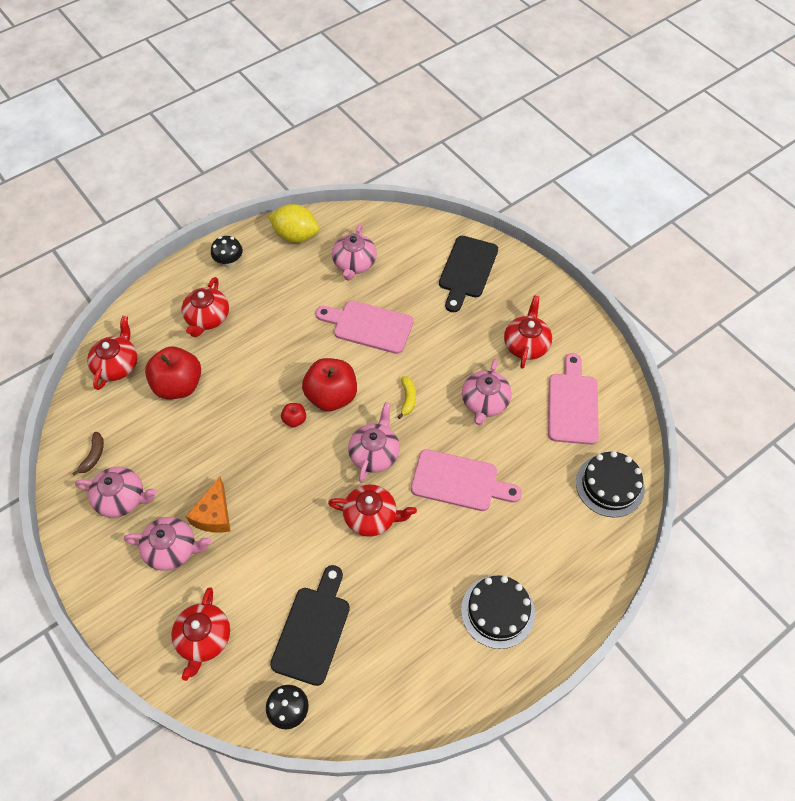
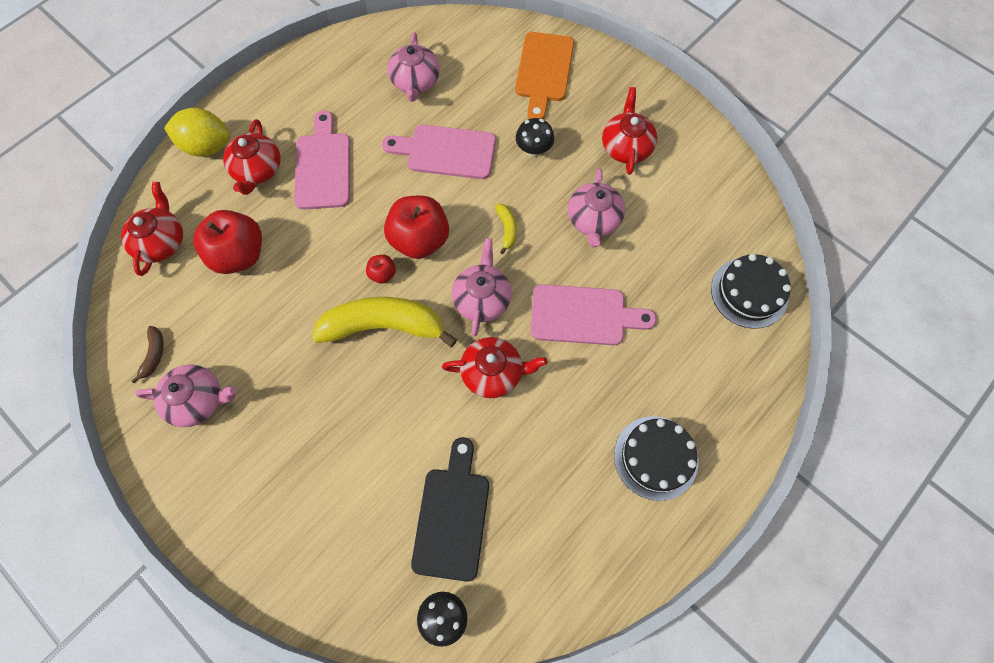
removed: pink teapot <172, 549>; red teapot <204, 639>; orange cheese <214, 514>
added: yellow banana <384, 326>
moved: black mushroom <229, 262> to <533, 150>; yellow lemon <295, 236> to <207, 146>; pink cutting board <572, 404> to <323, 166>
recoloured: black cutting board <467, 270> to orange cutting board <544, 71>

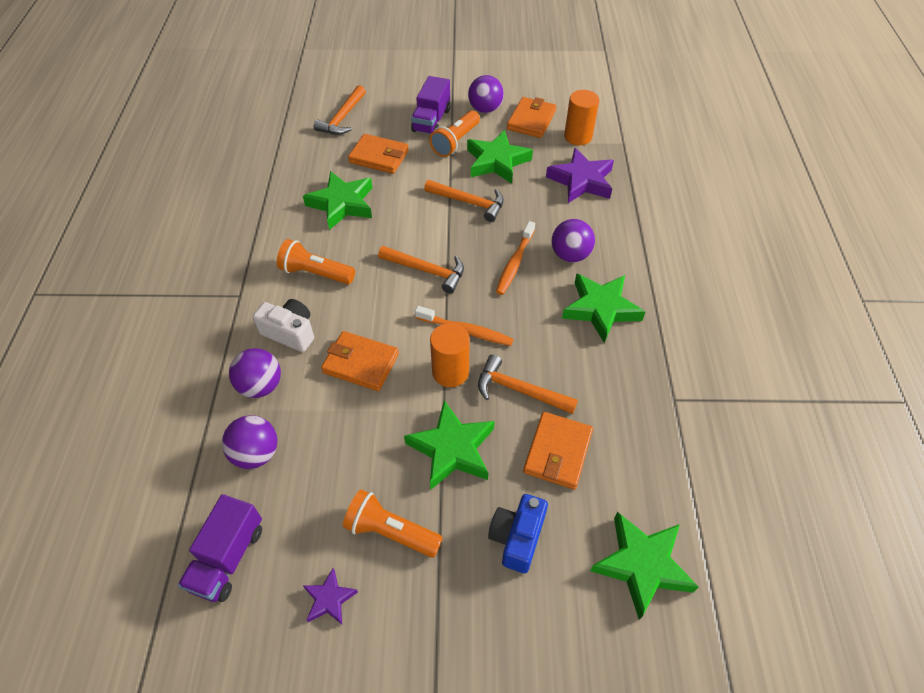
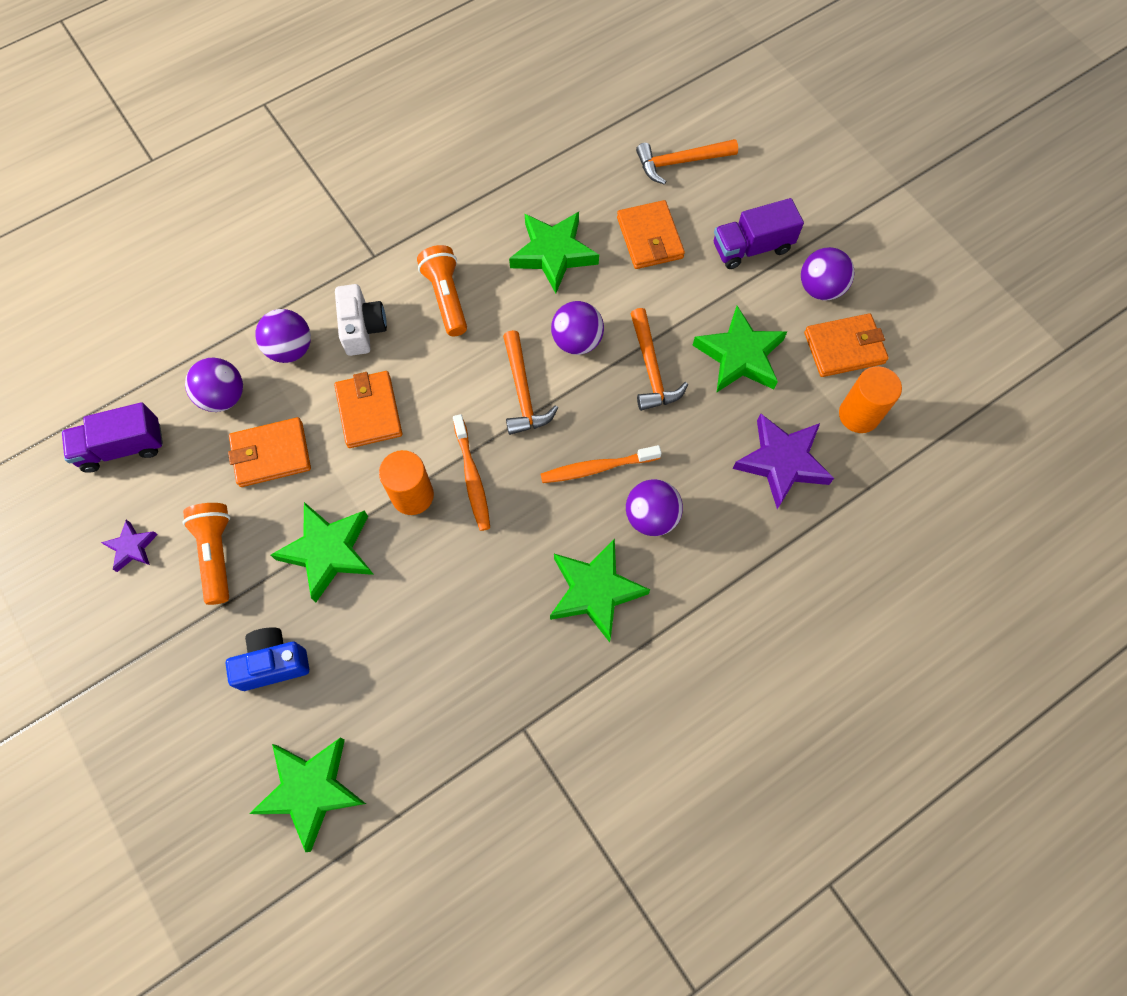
removed: orange flashlight <455, 142>; orange hammer <520, 390>
added: purple ball <577, 341>
moved: orange wallet <557, 452> to <271, 454>

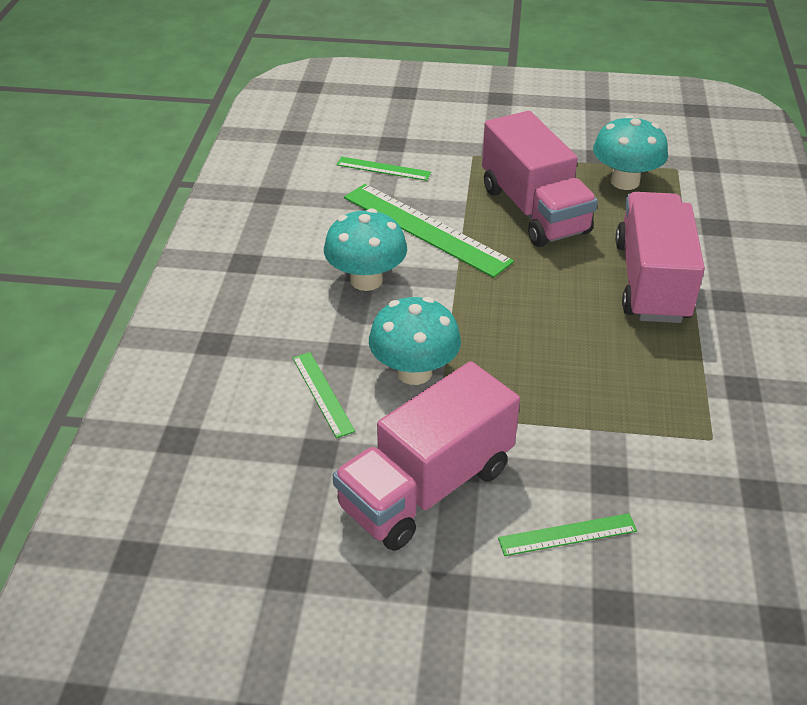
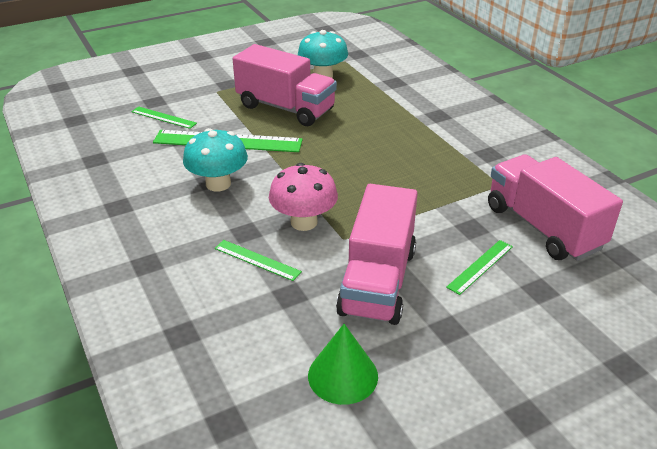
added: green cone <343, 375>
moved: pink truck <651, 281> to <543, 227>
recoloured: turquoise mushroom <414, 372> to pink mushroom <304, 222>
turned: green ruler <383, 169> = <163, 117> 45 degrees clockwise

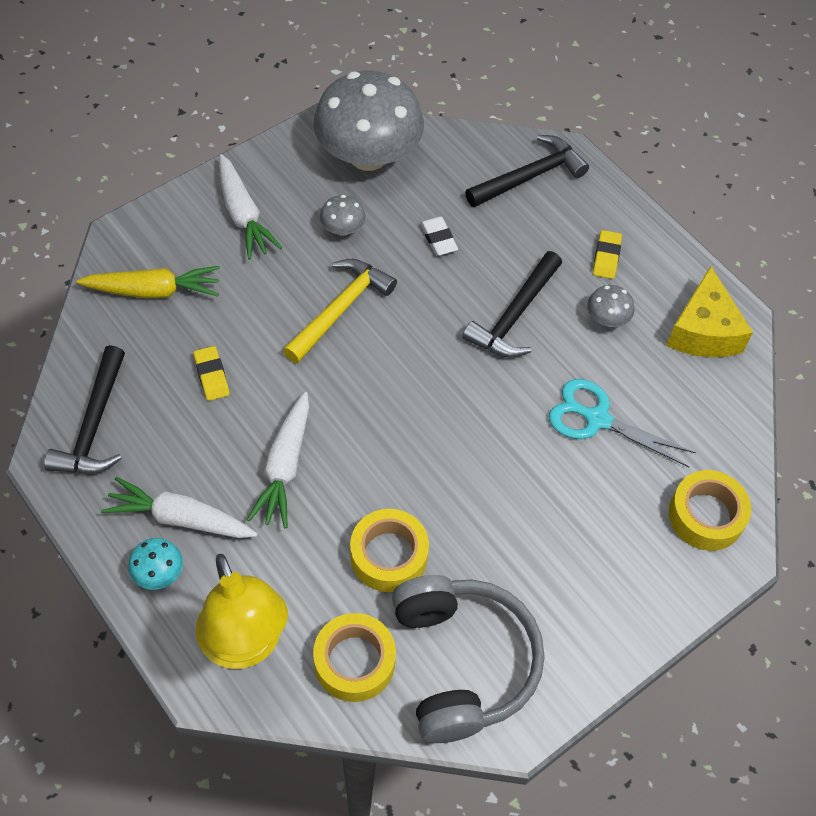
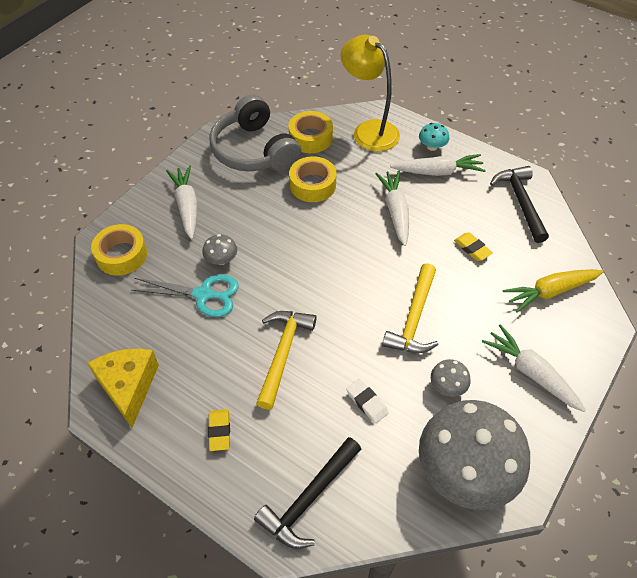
added: white carrot <187, 206>
moved: grey mushroom <607, 318> to <221, 259>
recoloured: black hammer <515, 315> to yellow hammer <283, 353>

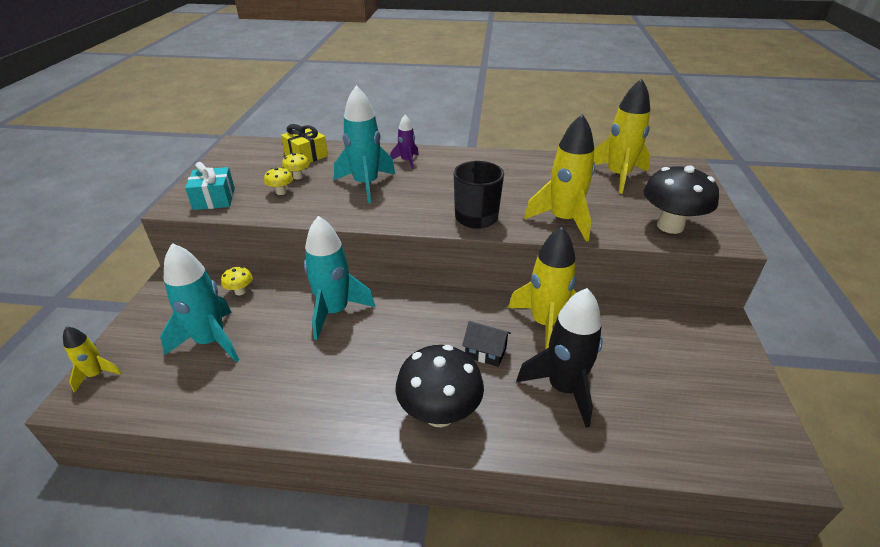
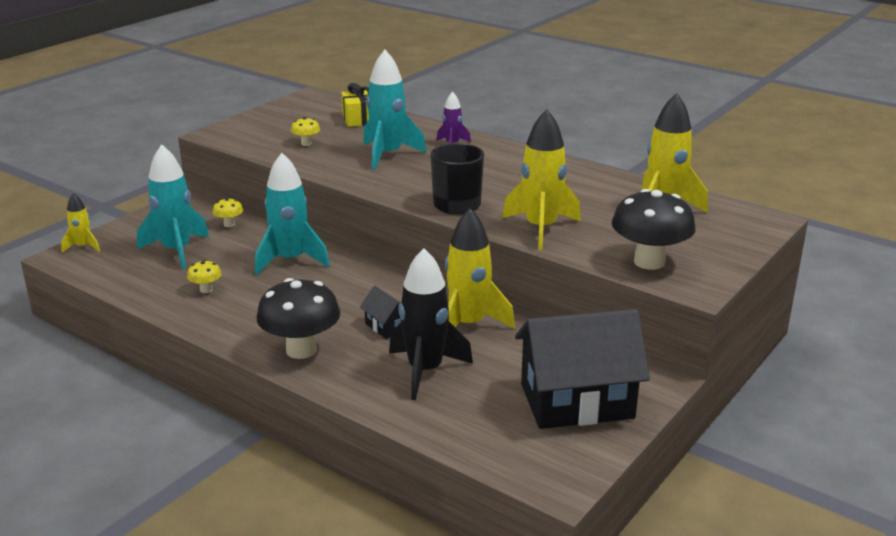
removed: turquoise gift <214, 199>
added: black house <576, 401>
moved: yellow mushroom <298, 177> to <206, 290>

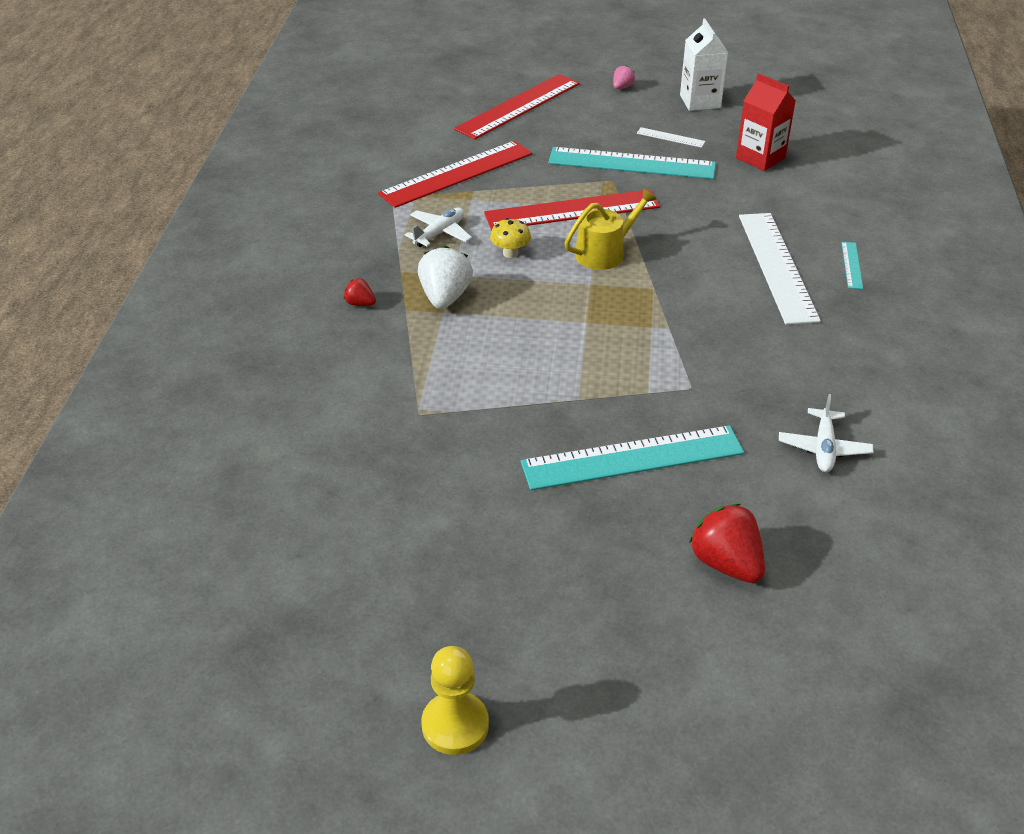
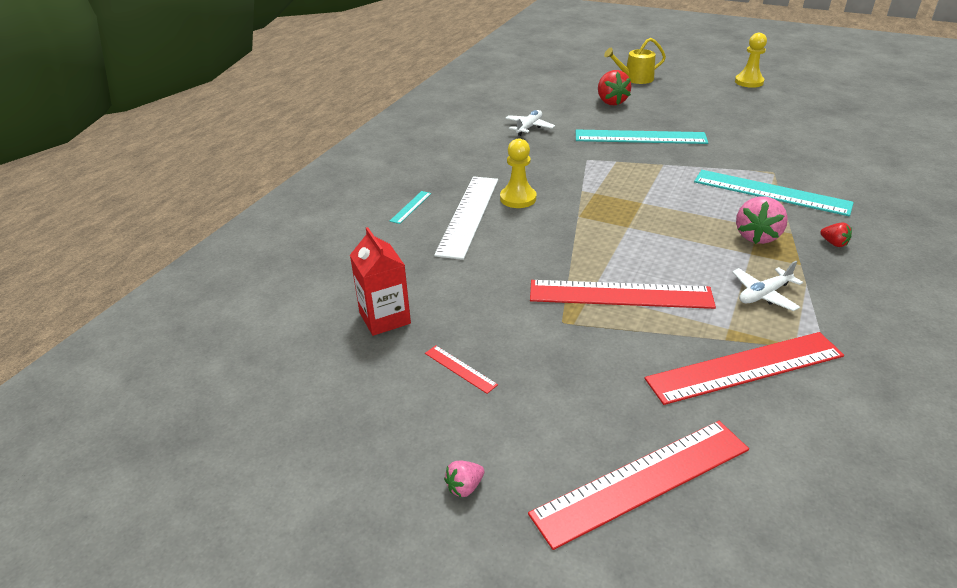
removed: yellow mushroom <510, 253>; white carton <700, 101>
added: yellow pawn <518, 198>
moved: turquoise ruler <631, 163> to <771, 192>; yellow watering can <605, 253> to <635, 79>
recoloured: white strawberry <445, 297> to pink strawberry <757, 236>; white ruler <670, 137> to red ruler <460, 369>

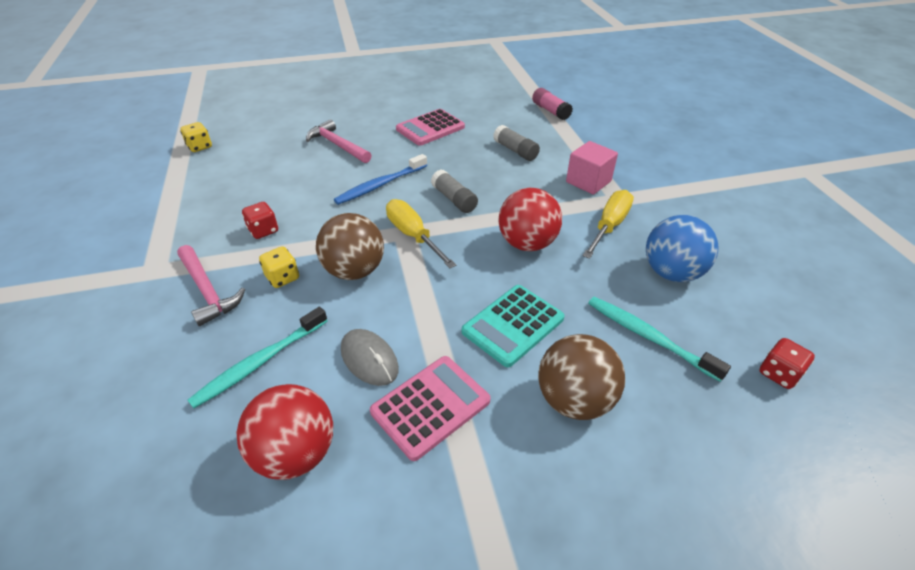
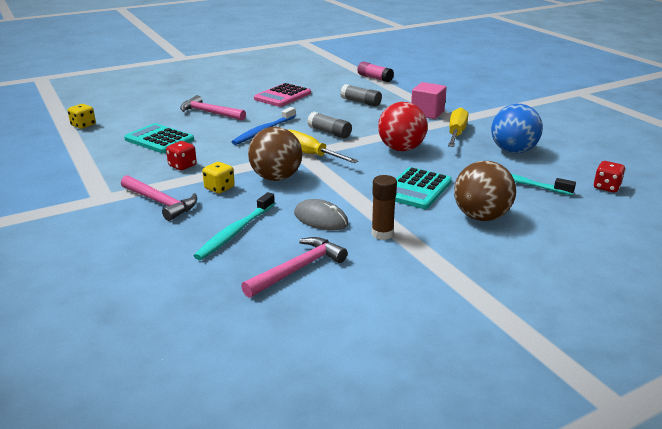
added: turquoise calculator <159, 139>
replaced: red ball <296, 453> to pink hammer <298, 269>; pink calculator <430, 406> to brown glue stick <382, 234>

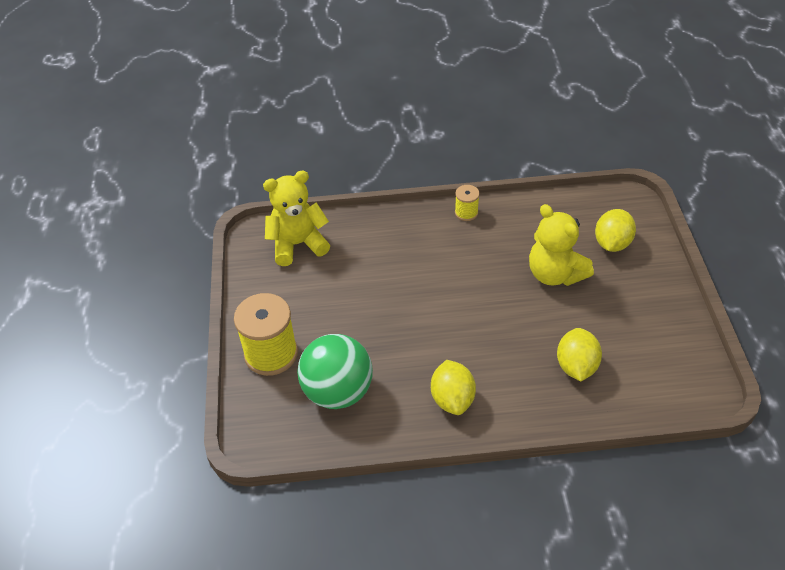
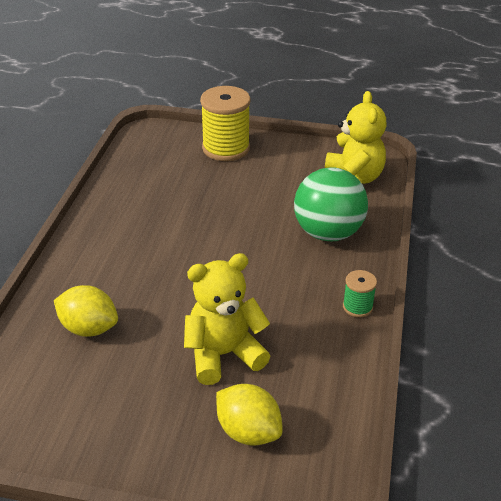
removed: yellow lemon <452, 399>
moved: green ball <338, 391> to <328, 233>
recoloured: yellow spool <466, 213> to green spool <357, 307>

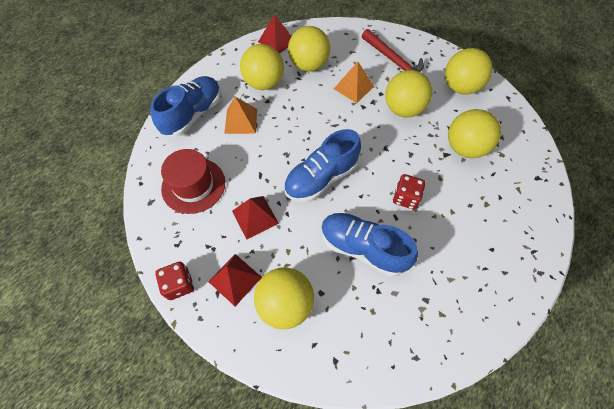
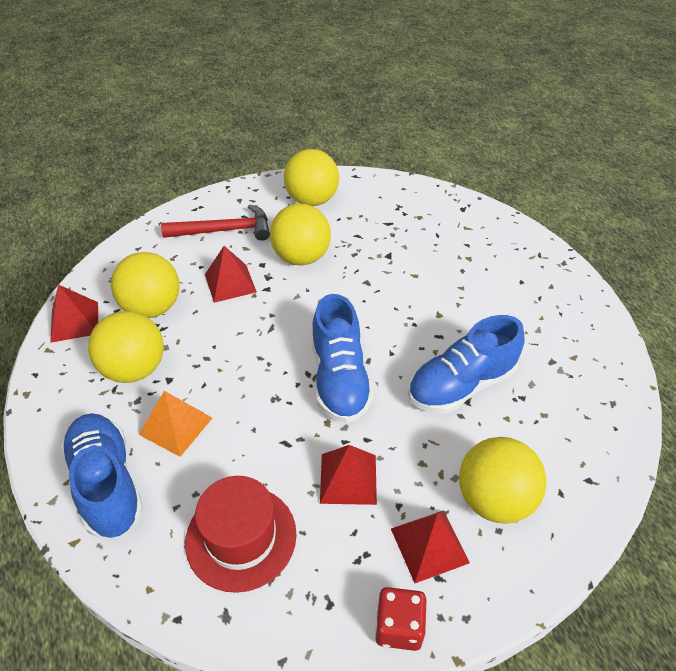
removed: red dice <405, 197>; yellow ball <464, 148>
recoloured: orange pyramid <353, 87> to red pyramid <230, 283>

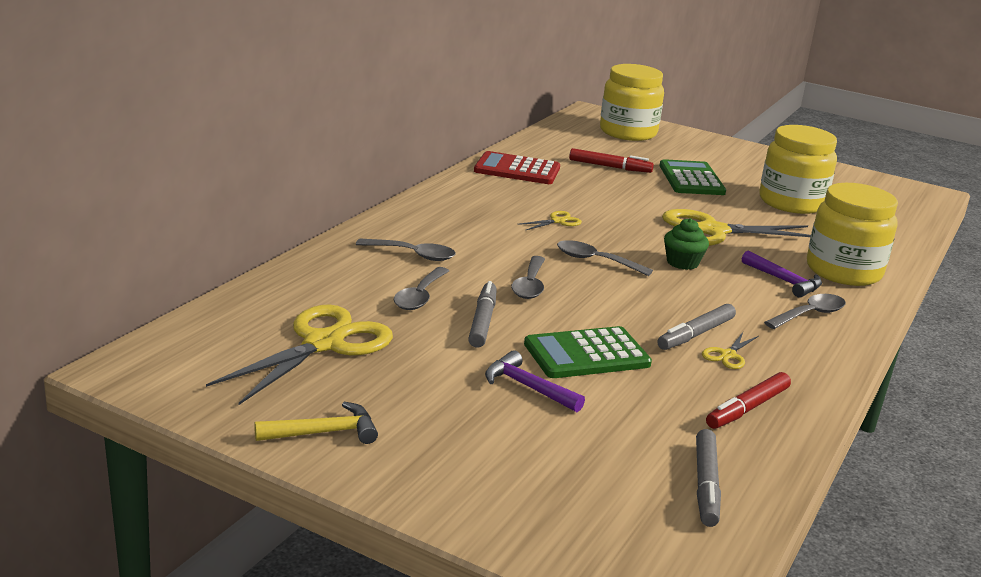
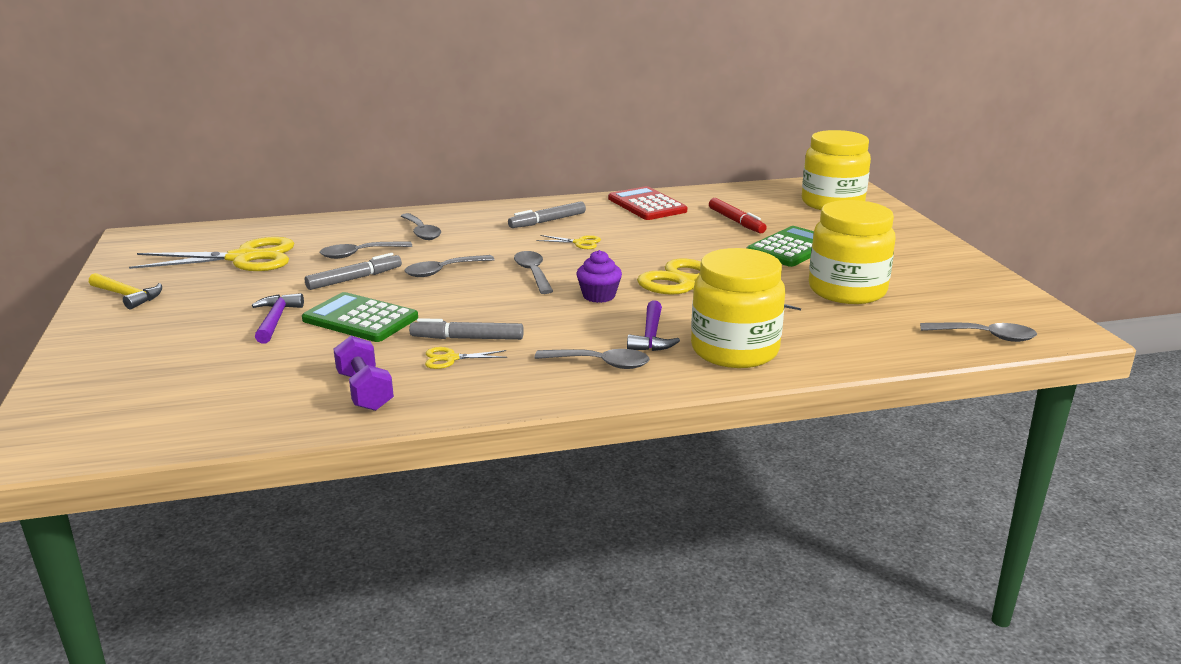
added: grey spoon <985, 336>
moved: grey marker <706, 485> to <548, 221>
replaced: red marker <747, 408> to purple dumbbell <365, 391>
recoloured: green cupcake <682, 263> to purple cupcake <599, 296>

